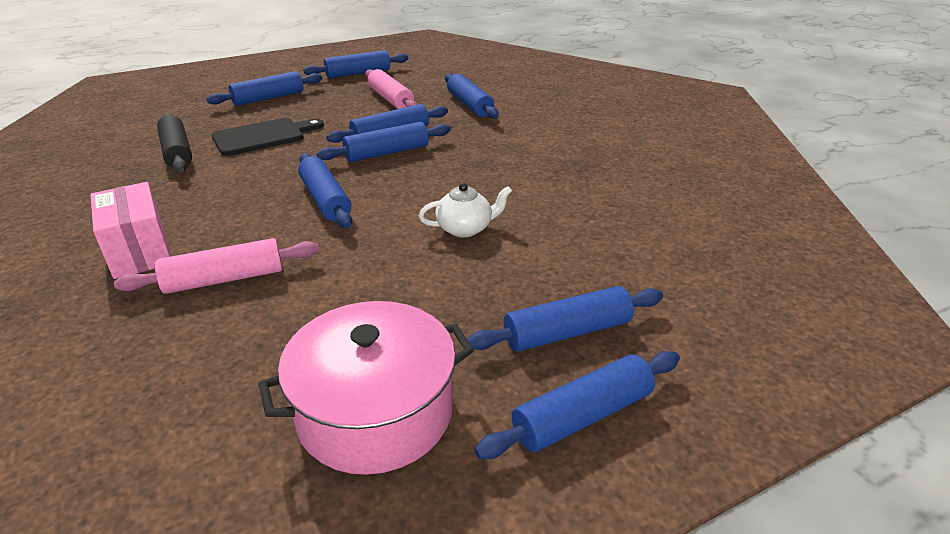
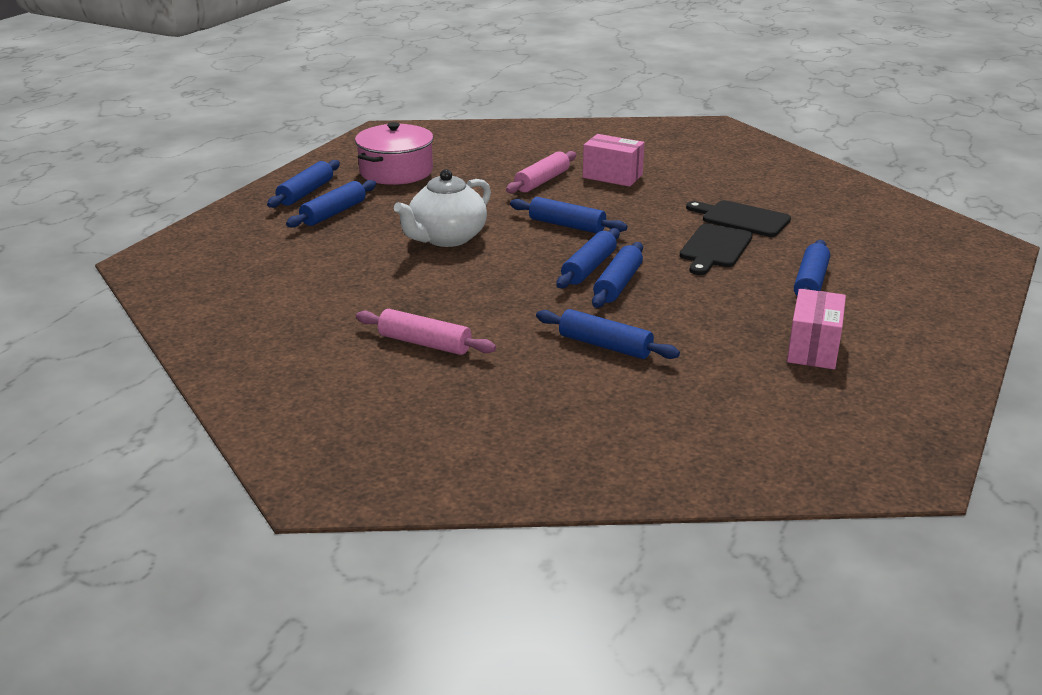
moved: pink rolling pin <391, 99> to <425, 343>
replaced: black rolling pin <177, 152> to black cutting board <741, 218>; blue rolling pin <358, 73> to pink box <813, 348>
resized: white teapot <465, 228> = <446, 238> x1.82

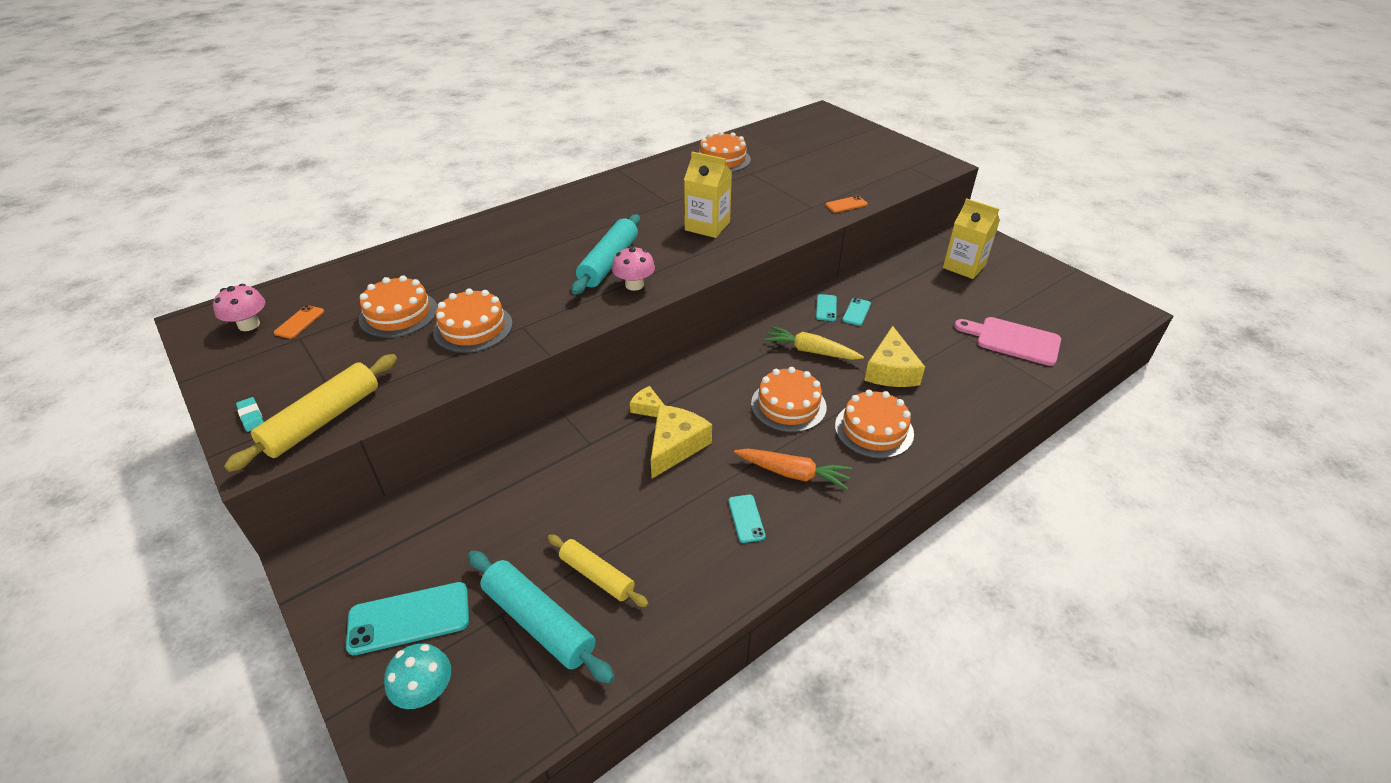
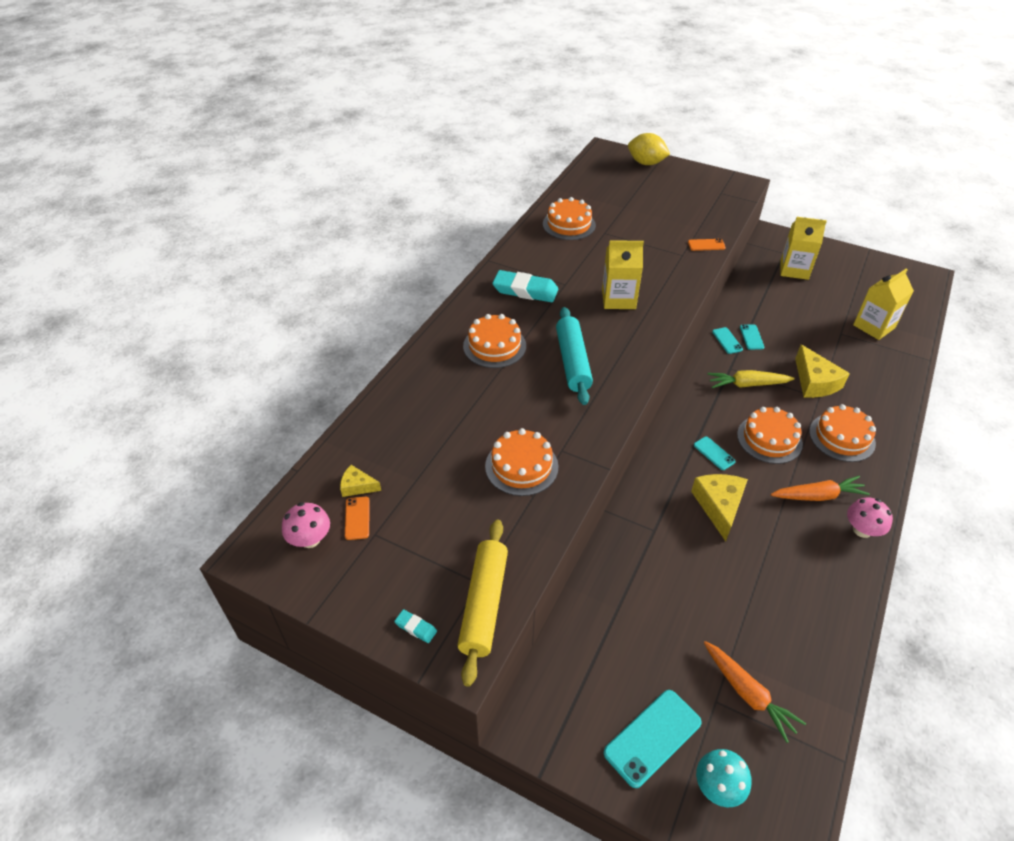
removed: yellow rolling pin <597, 576>
added: turquoise eraser <525, 290>; yellow lemon <646, 163>
moved: orange cake <398, 314> to <494, 346>; pink mushroom <634, 285> to <862, 530>; yellow cheese <648, 408> to <357, 486>; turquoise phone <746, 518> to <714, 453>
replaced: turquoise rolling pin <538, 622> to orange carrot <748, 694>; pink cutting board <1013, 340> to yellow carton <874, 326>
turned: orange phone <846, 205> = <706, 245> 45 degrees clockwise

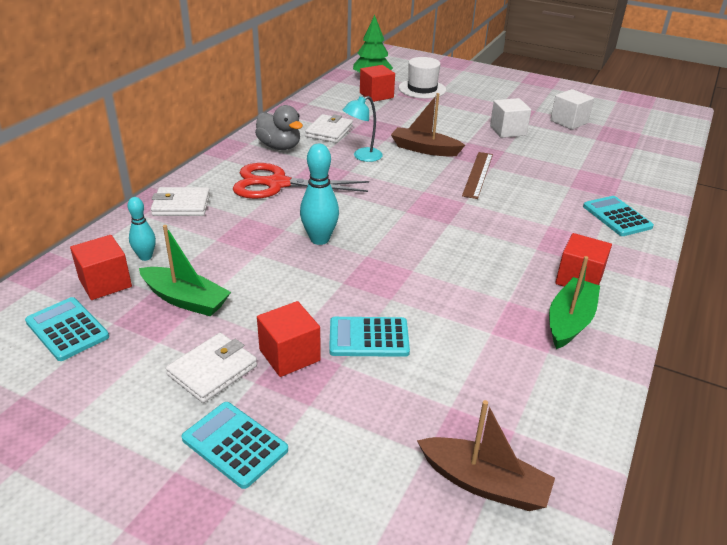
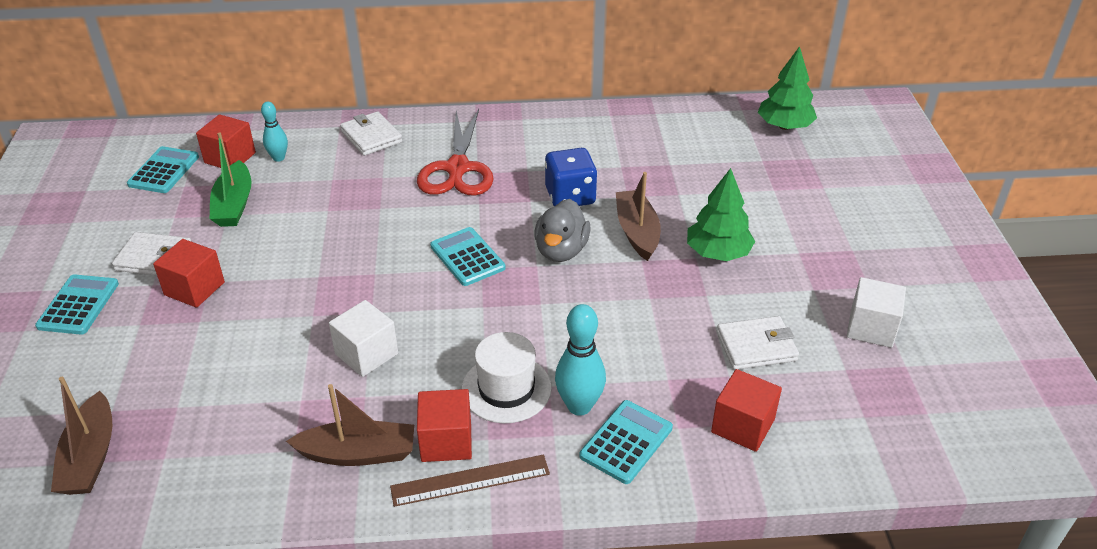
added: green tree <718, 253>
moved: grey duck <279, 147> to <561, 251>; turquoise bowling pin <319, 239> to <579, 406>; white wallet <329, 131> to <756, 346>; turquoise calculator <368, 337> to <467, 257>; red cube <376, 95> to <742, 426>; white hat <422, 89> to <506, 389>; brown ruler <477, 174> to <470, 480>; white cube <508, 130> to <366, 354>
replaced: turquoise lamp <362, 157> to blue dice <570, 196>
recoloured: green boat <570, 321> to brown boat <358, 453>
turned: red scissors <277, 184> = <457, 169> 150 degrees counterclockwise

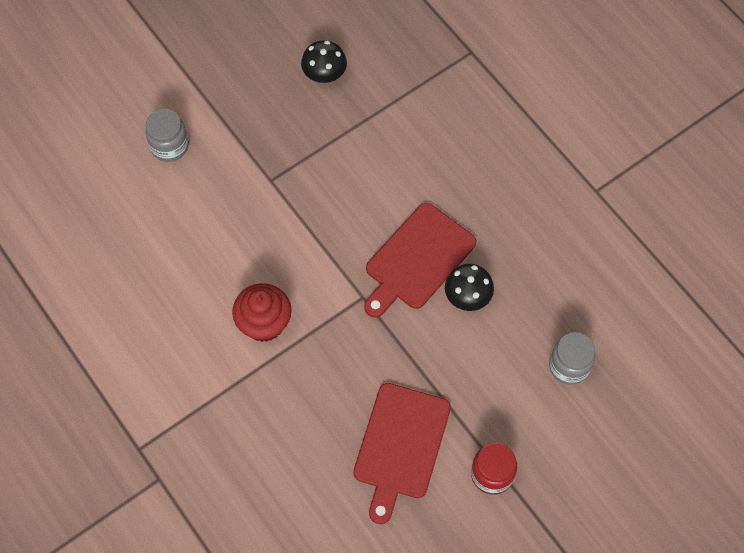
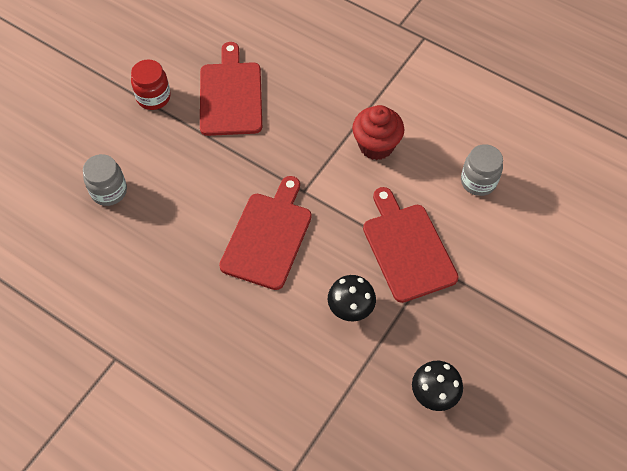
added: red cutting board <407, 248>
moved: grey jar <169, 146> to <478, 181>; black mushroom <467, 296> to <350, 307>

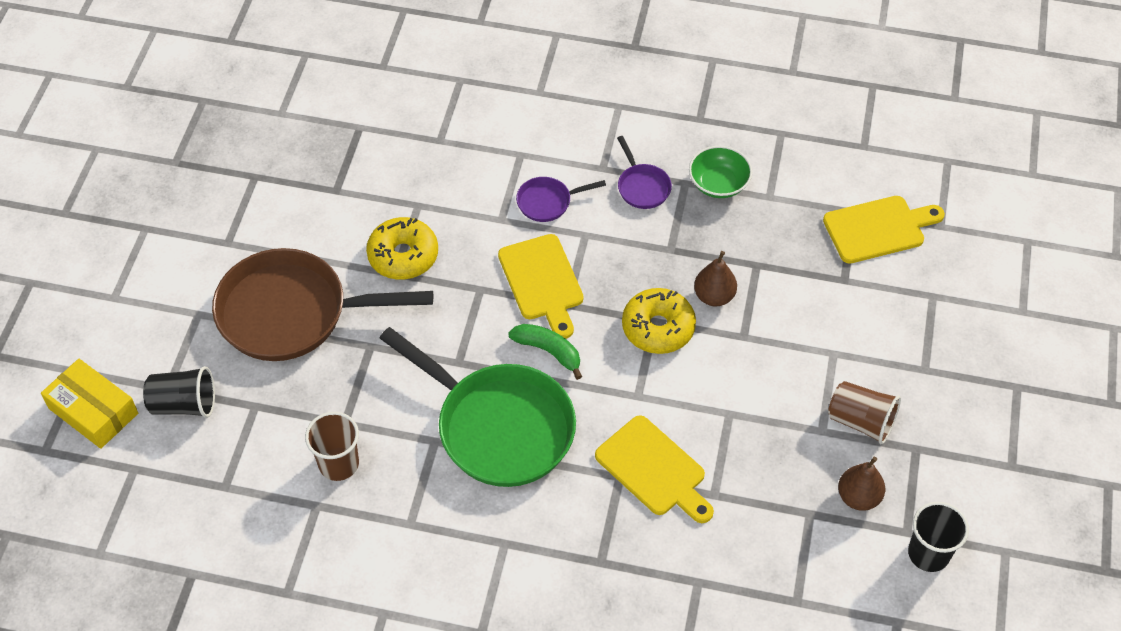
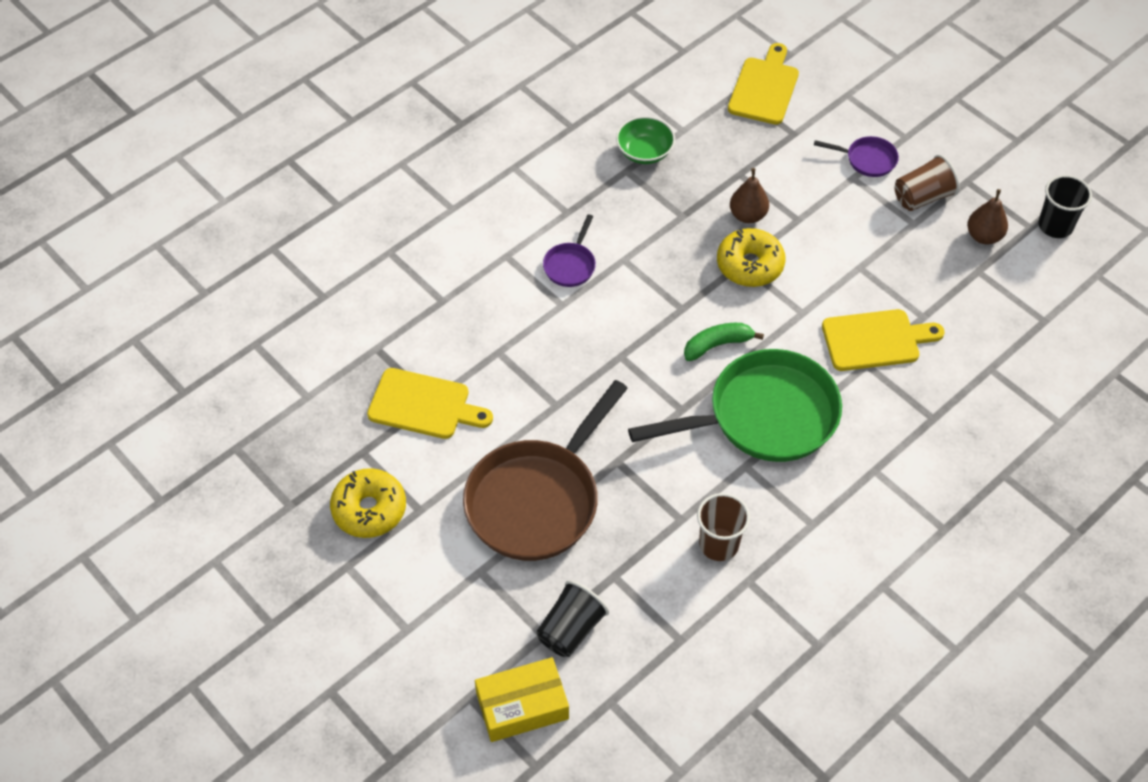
moved: yellow donut <403, 256> to <369, 509>; yellow cutting board <542, 282> to <424, 405>; purple pan <642, 187> to <867, 160>

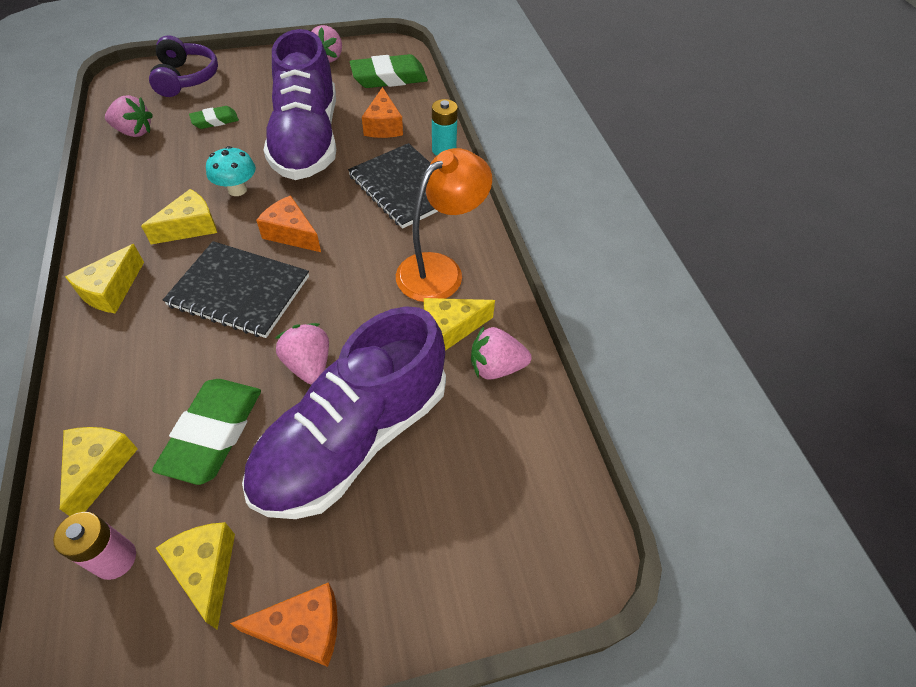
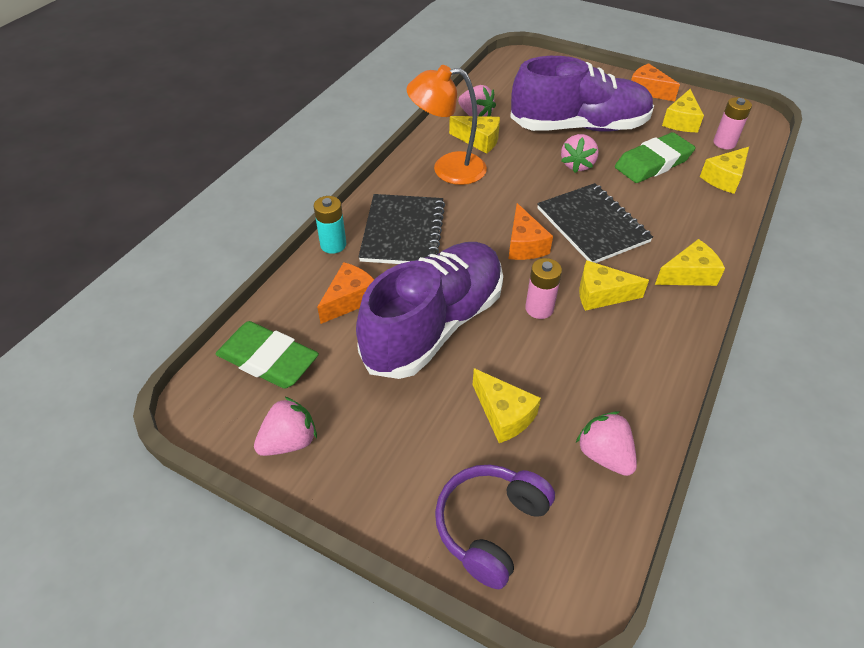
replaced: green eraser <215, 120> to yellow cheese <503, 414>; turquoise mushroom <237, 190> to pink battery <539, 308>

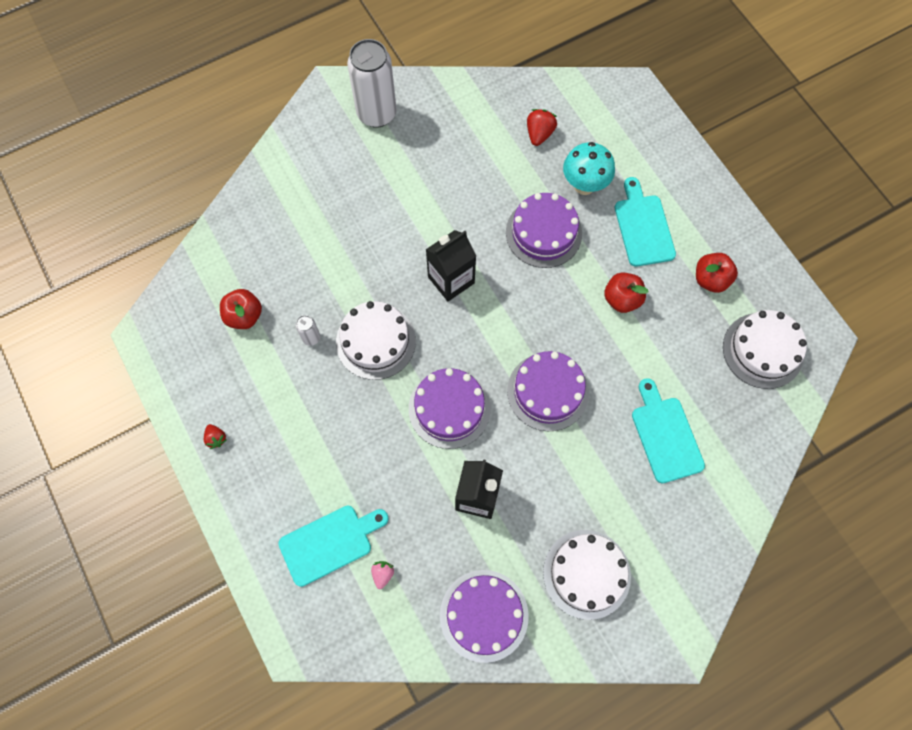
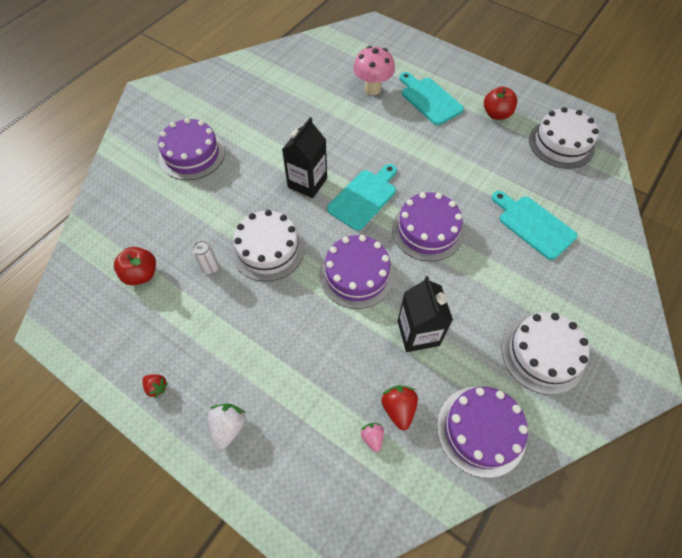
removed: white can <377, 114>; red apple <622, 299>
added: white strawberry <228, 427>
moved: turquoise cutting board <330, 543> to <364, 197>; purple cake <543, 233> to <192, 154>; red strawberry <539, 134> to <398, 408>
recoloured: turquoise mushroom <584, 185> to pink mushroom <372, 89>

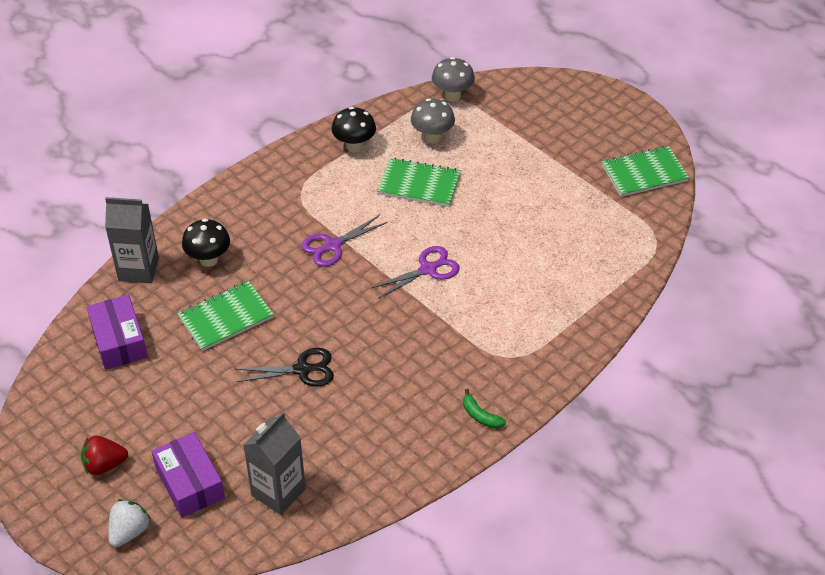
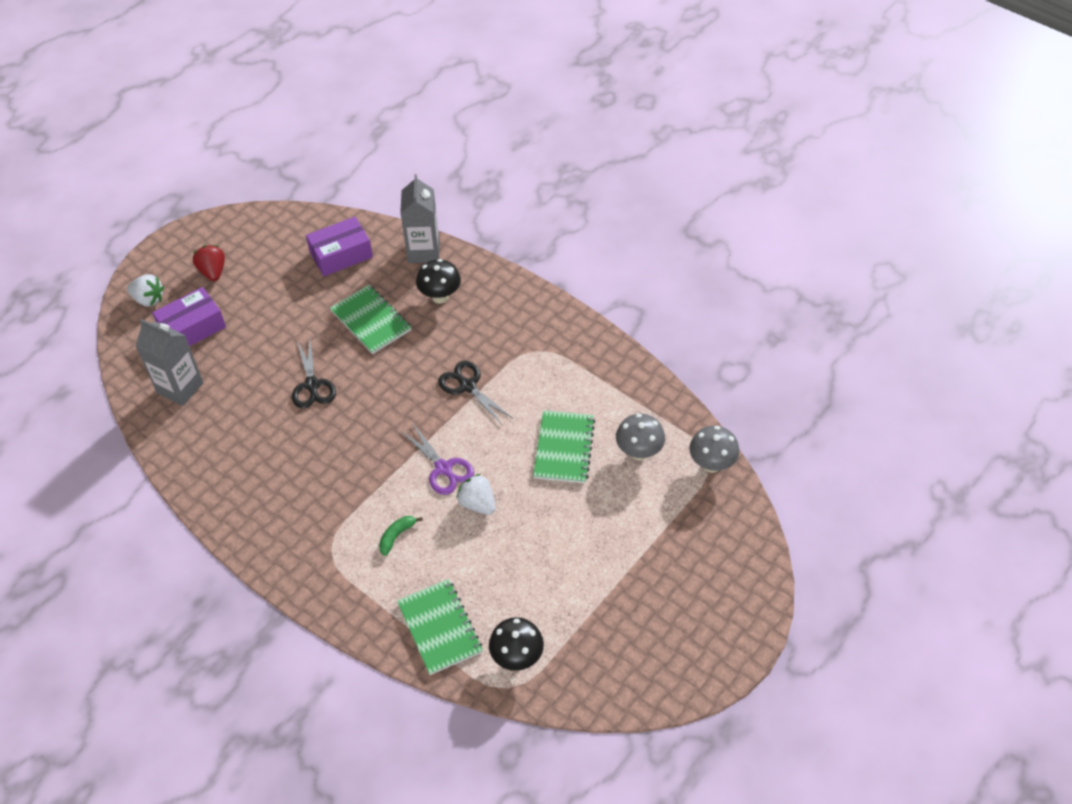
added: white strawberry <477, 503>
moved: black mushroom <354, 146> to <517, 657>; green banana <480, 416> to <396, 536>; green notebook <644, 173> to <439, 628>
recoloured: purple scissors <332, 245> to black scissors <467, 386>

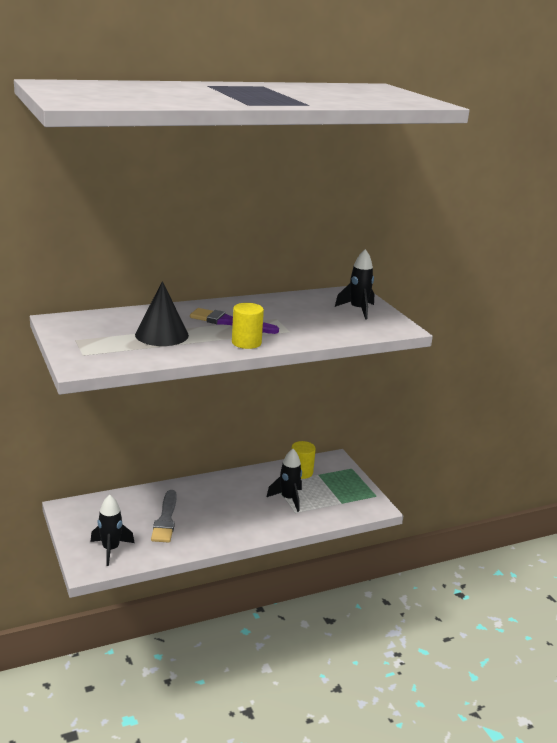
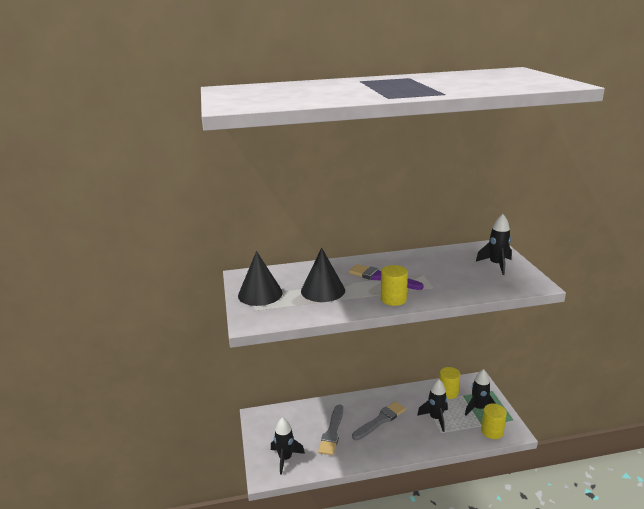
added: black cone <260, 294>; grey brush <380, 420>; black rocket <478, 408>; yellow cylinder <492, 431>

